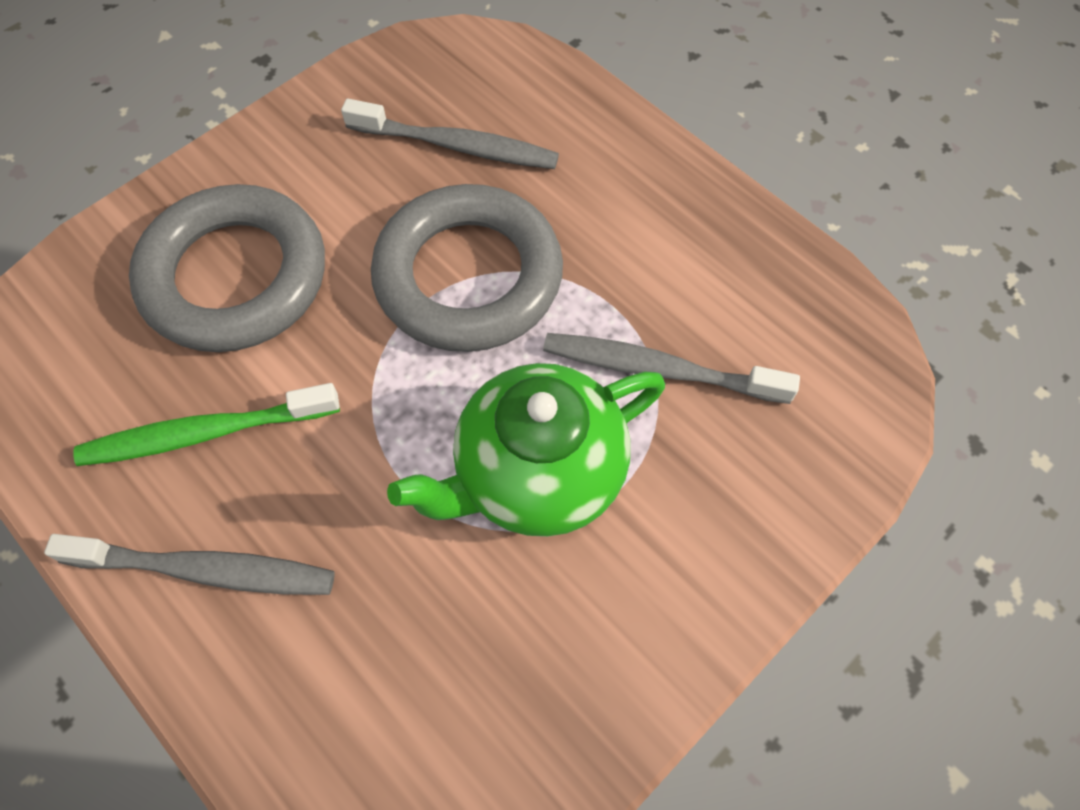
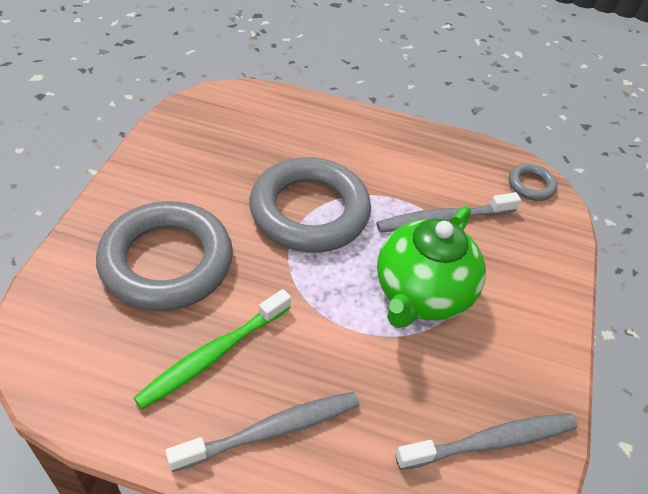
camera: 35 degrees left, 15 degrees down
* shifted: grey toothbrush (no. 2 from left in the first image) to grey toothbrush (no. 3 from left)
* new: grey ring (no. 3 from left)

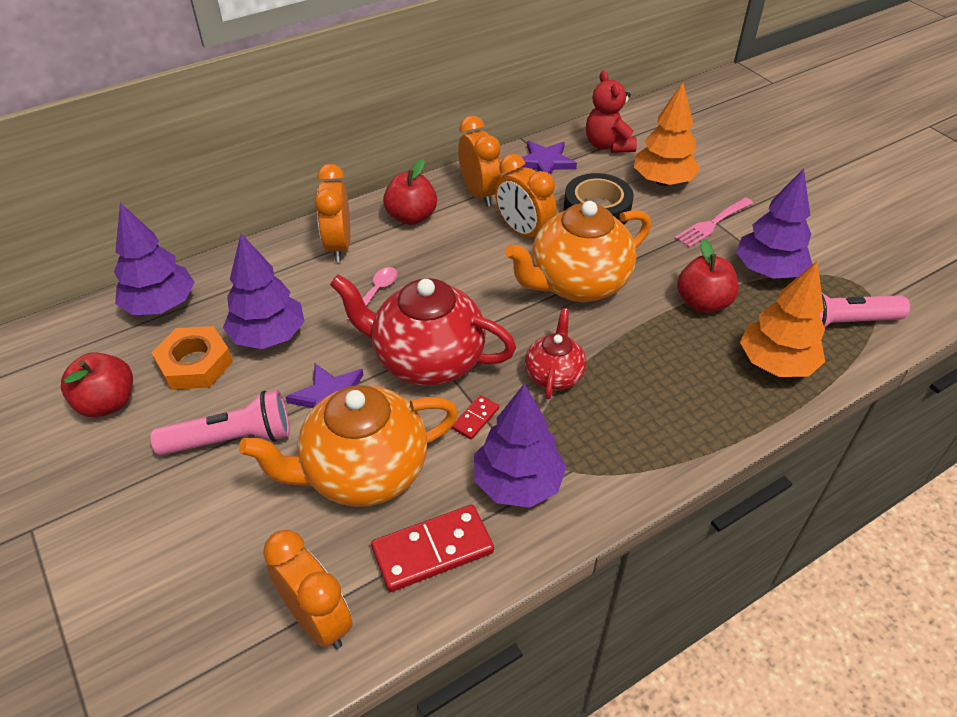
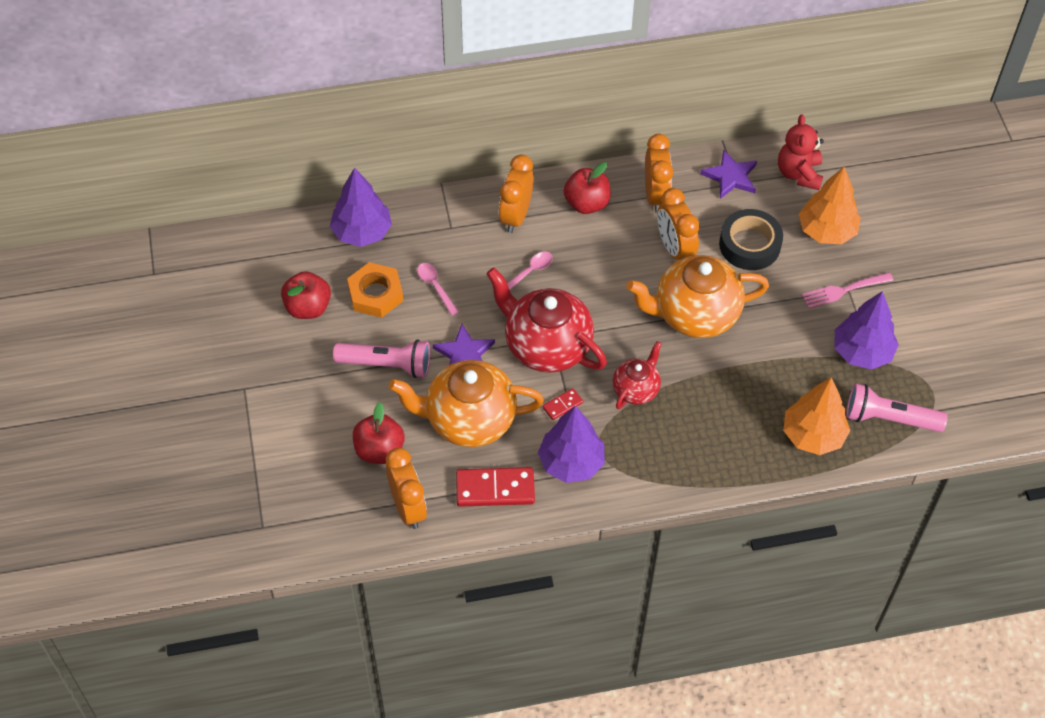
camera: 20 degrees right, 10 degrees up
* swapped: purple tree (no. 2 from left) to pink spoon (no. 1 from left)
* shifted: red apple (no. 3 from left in the first image) to red apple (no. 2 from left)

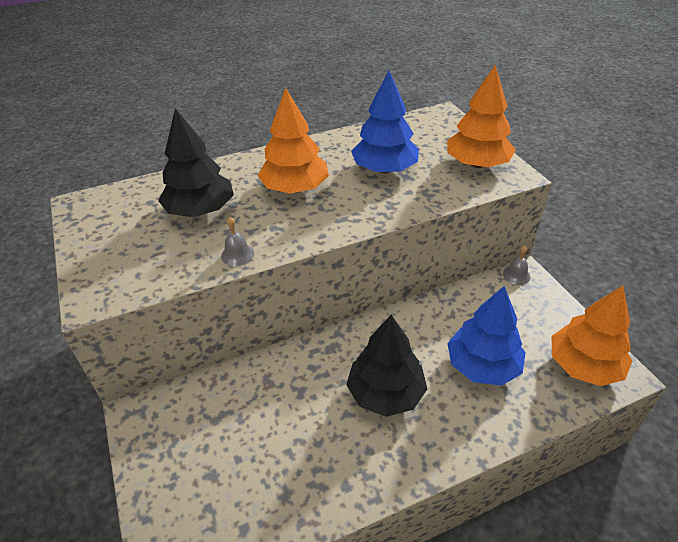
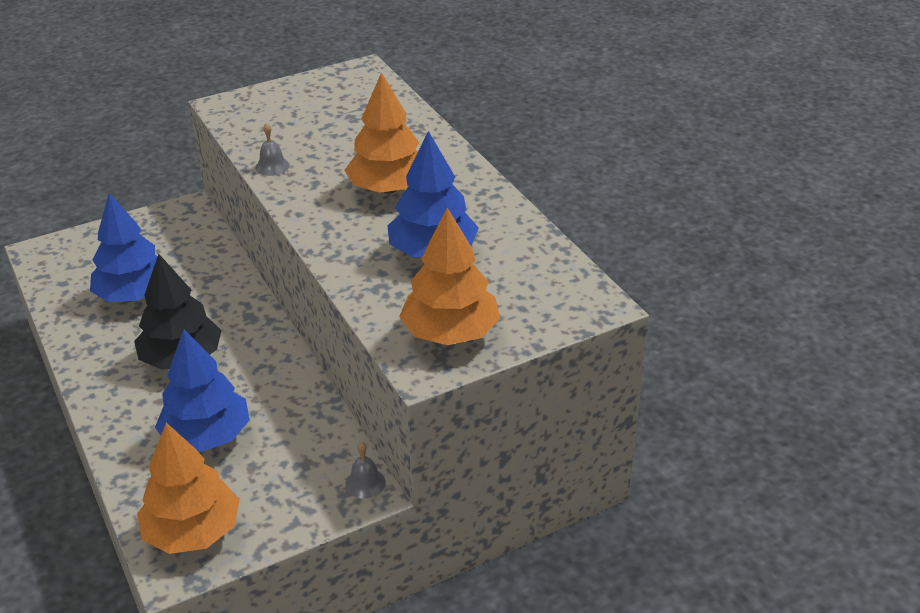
camera: 85 degrees right, 5 degrees down
* gone: black tree (no. 1 from left)
* new: blue tree (no. 1 from left)

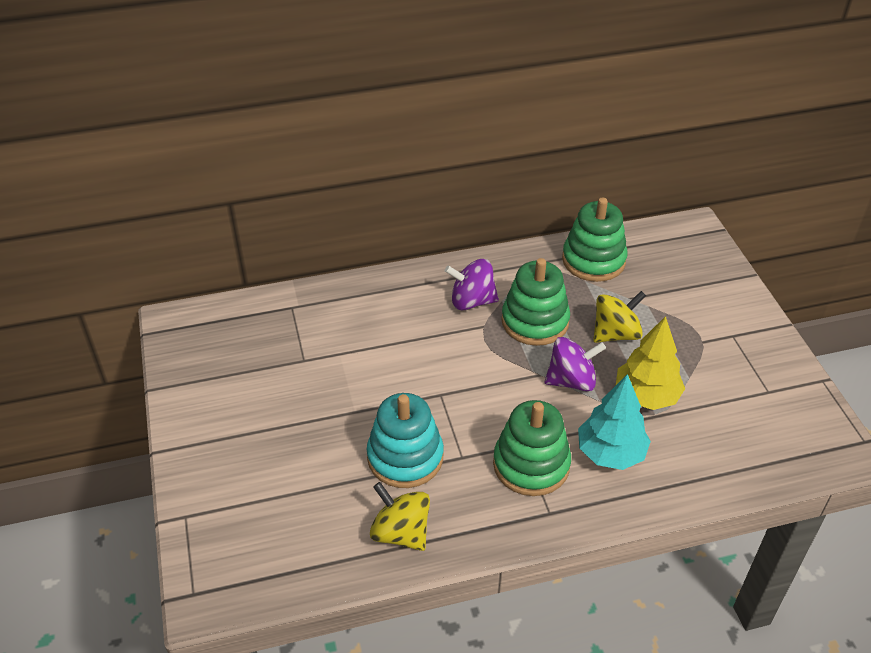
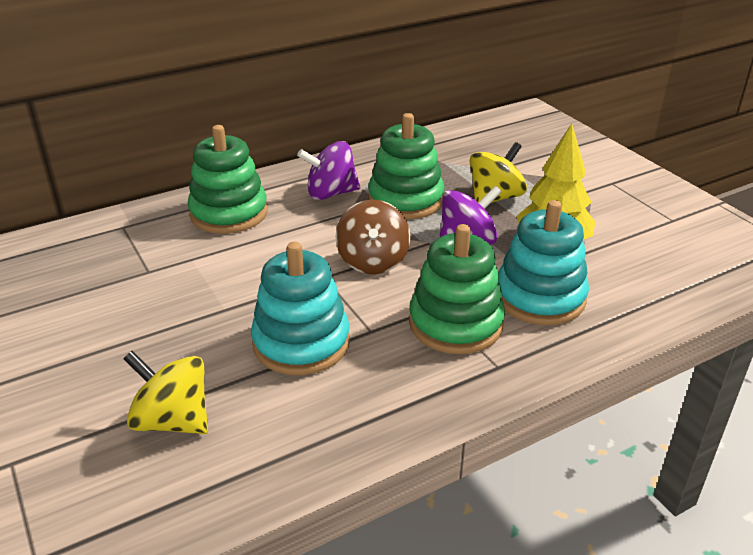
camera: 15 degrees left, 10 degrees down
* shifted: green stacking toy (no. 3 from left in the first image) to green stacking toy (no. 1 from left)
* swapped: turquoise tree to turquoise stacking toy (no. 2 from left)
* shifted: yellow spinning top (no. 1 from left)
* new: brown spinning top

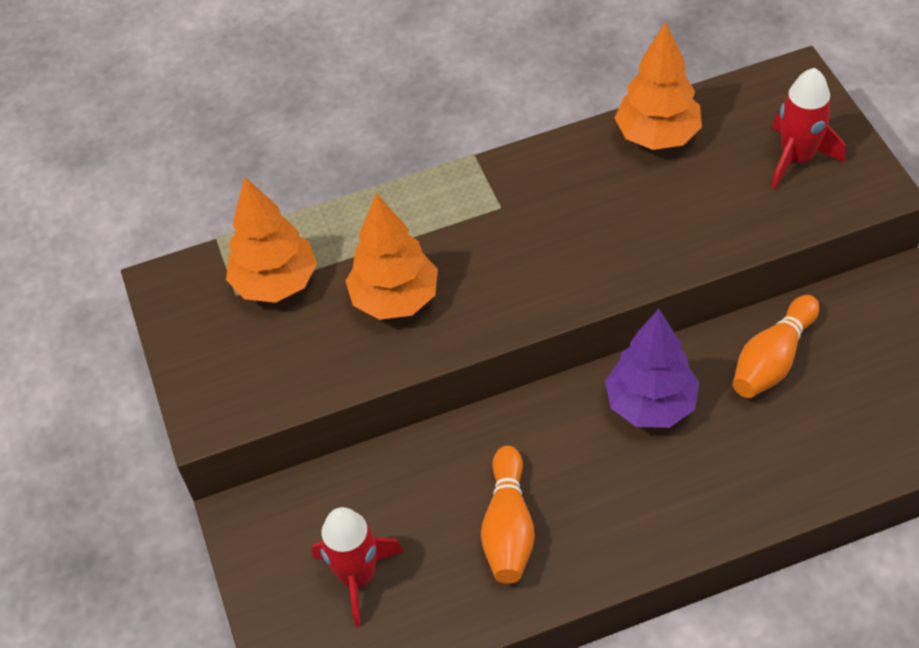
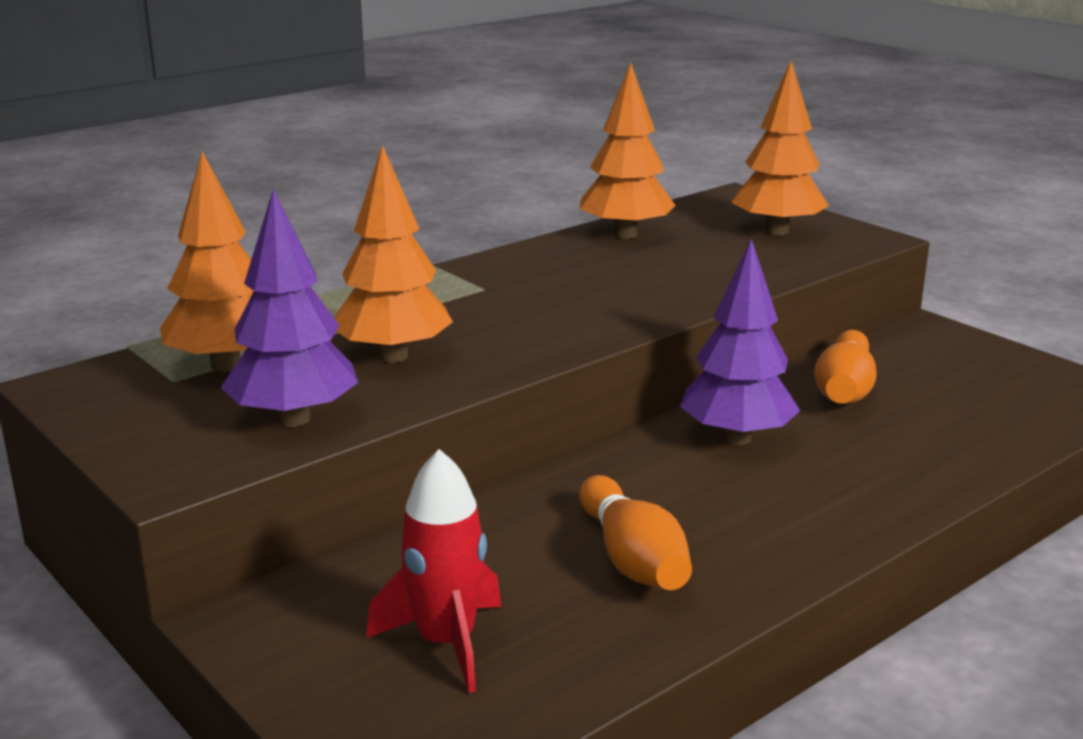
camera: 25 degrees left, 30 degrees down
* swapped: red rocket (no. 2 from left) to orange tree (no. 4 from left)
* new: purple tree (no. 1 from left)

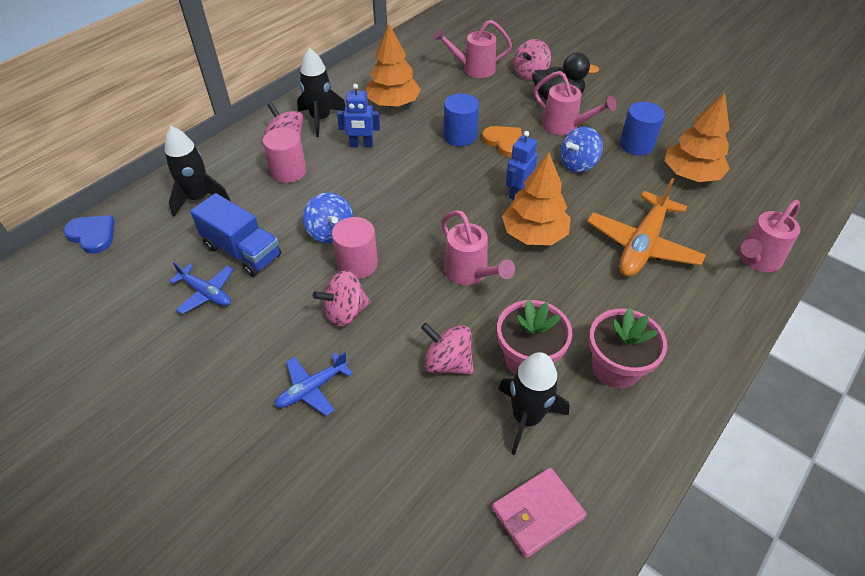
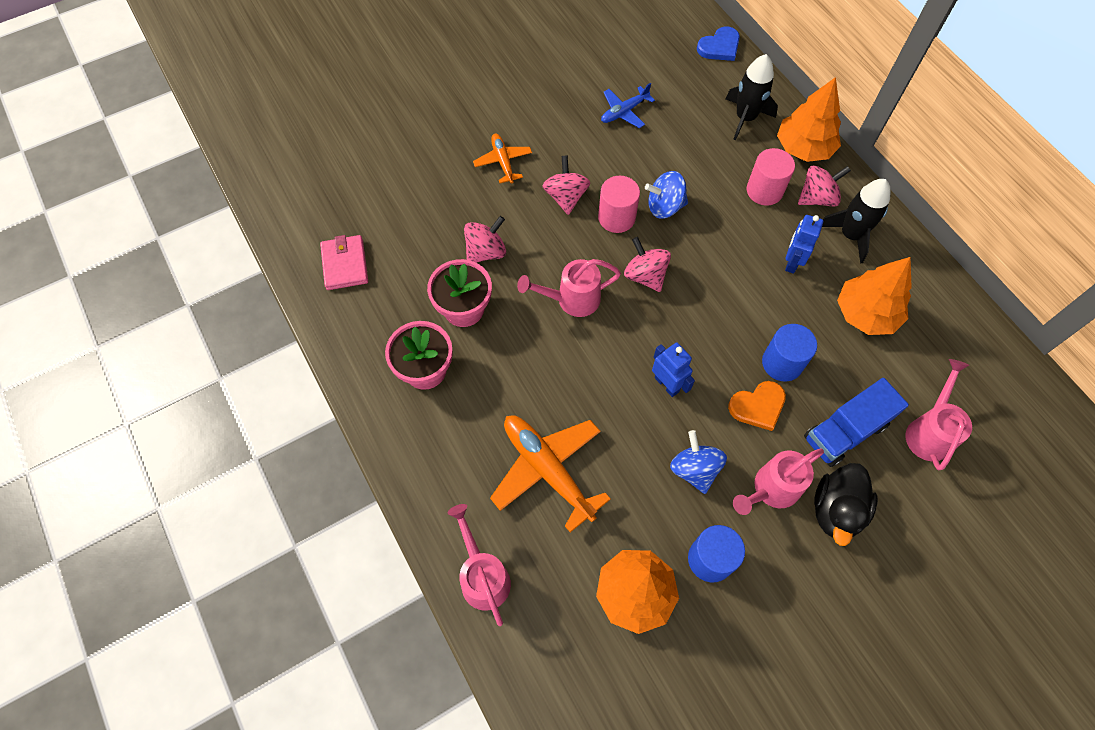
camera: 110 degrees right, 15 degrees up
* shifted: pink spinning top (no. 4 from left in the first image) to pink spinning top (no. 3 from left)
* shifted: orange tree (no. 2 from left)
* shifted: blue truck
* repainted: blue plane (no. 2 from left) to orange plane (no. 1 from left)
* gone: black rocket (no. 3 from left)

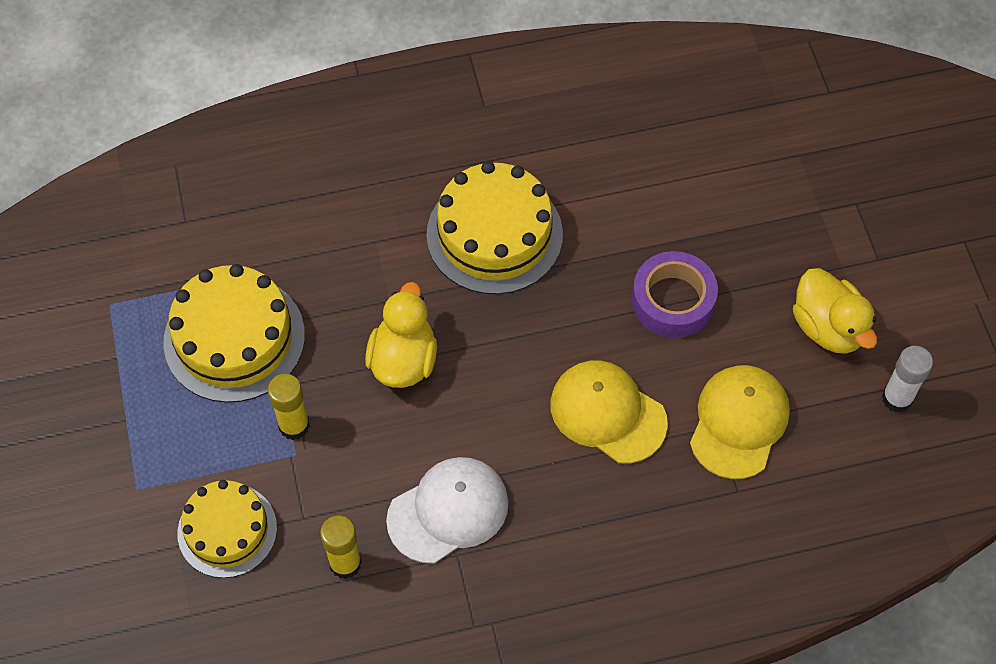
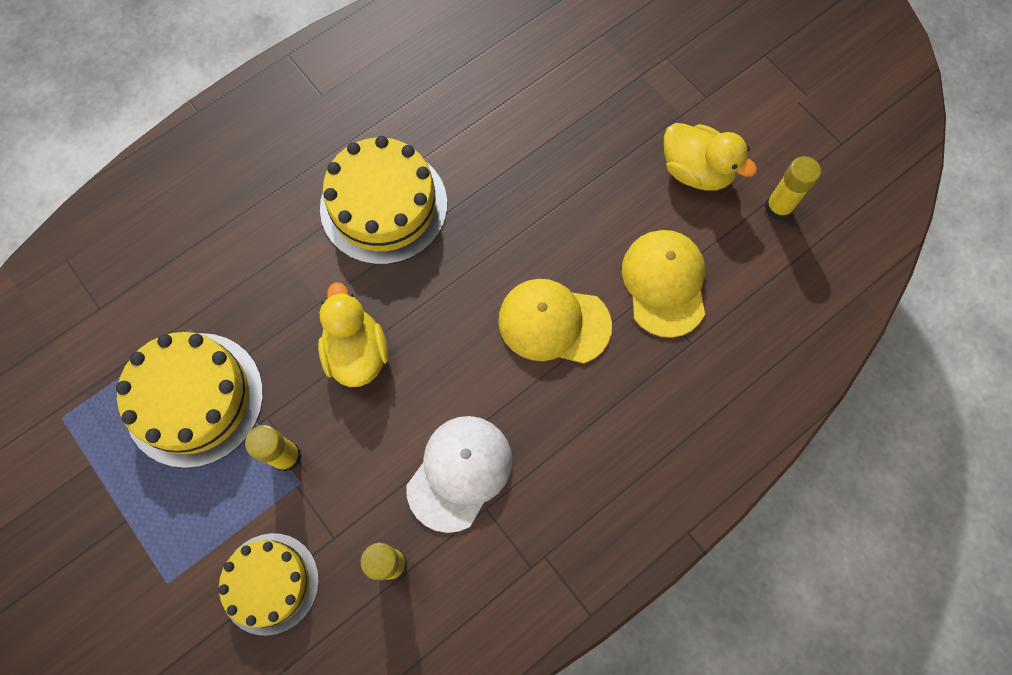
camera: 25 degrees left, 10 degrees up
* gone: purple tape
* repainted: white glue stick to yellow glue stick (no. 3 from left)

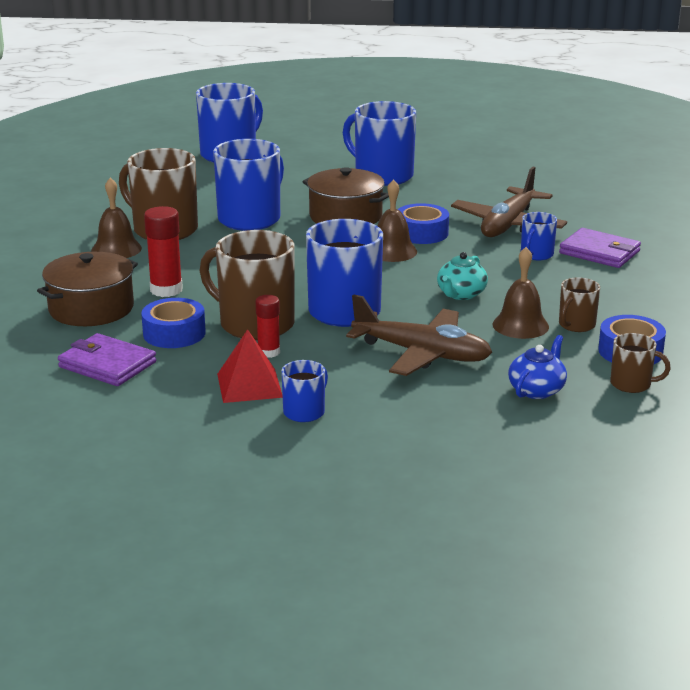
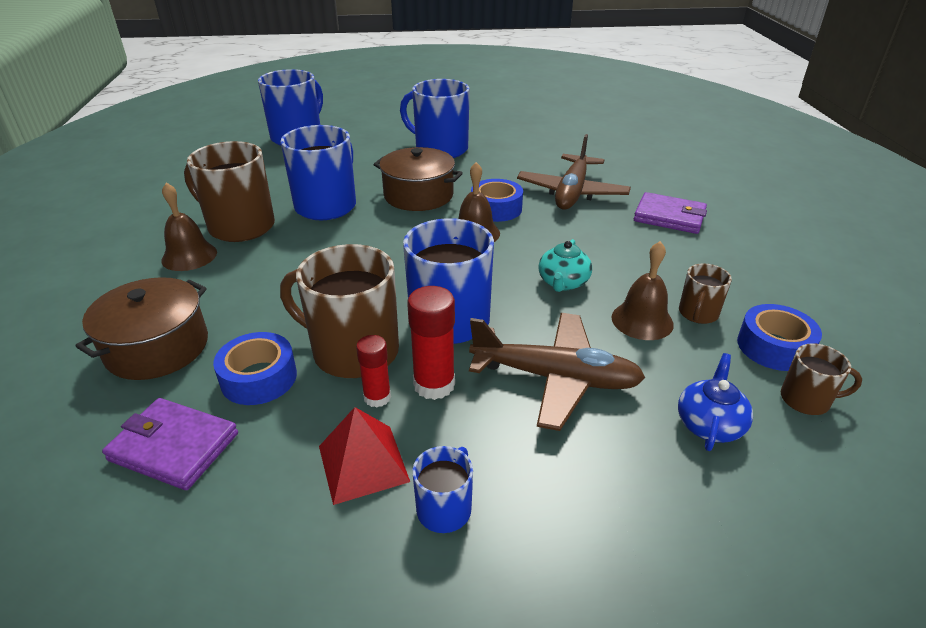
camera: 10 degrees left, 10 degrees up
* shifted: red glue stick (no. 1 from left in the first image) to red glue stick (no. 2 from left)
* gone: blue mug (no. 6 from left)

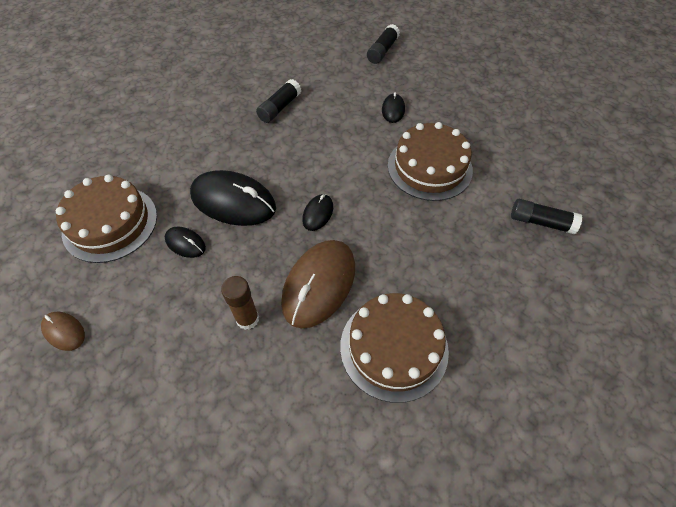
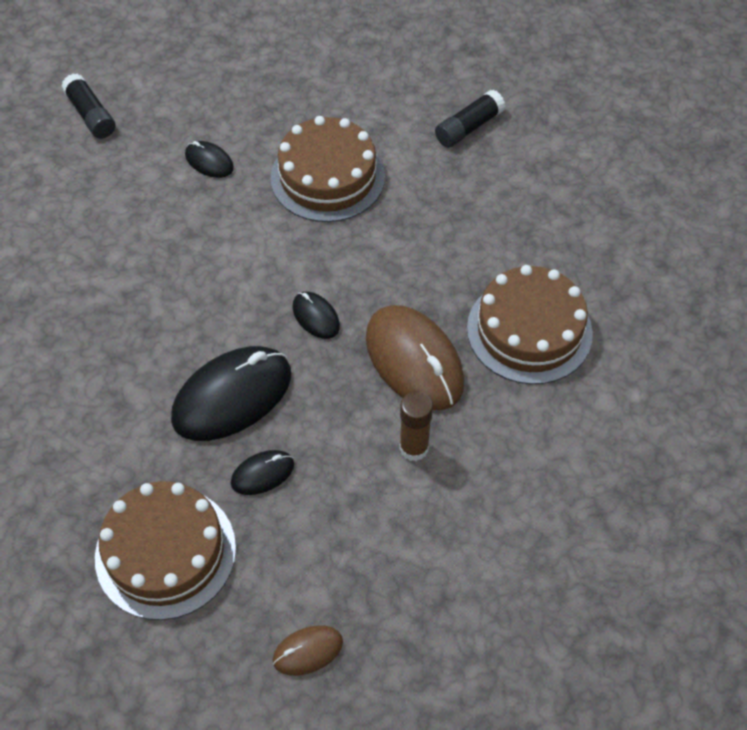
camera: 60 degrees left, 0 degrees up
* gone: black glue stick (no. 1 from left)

